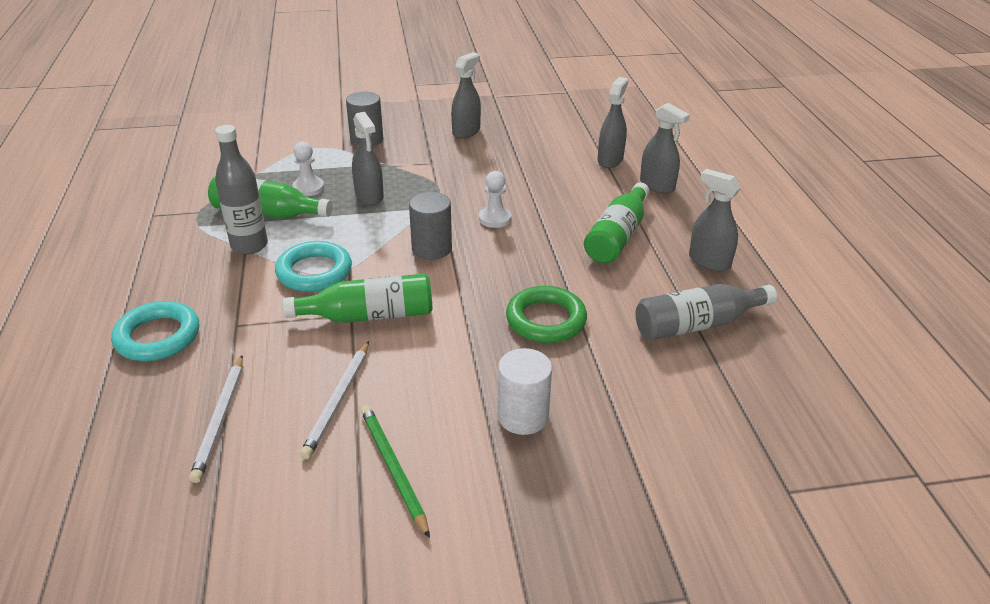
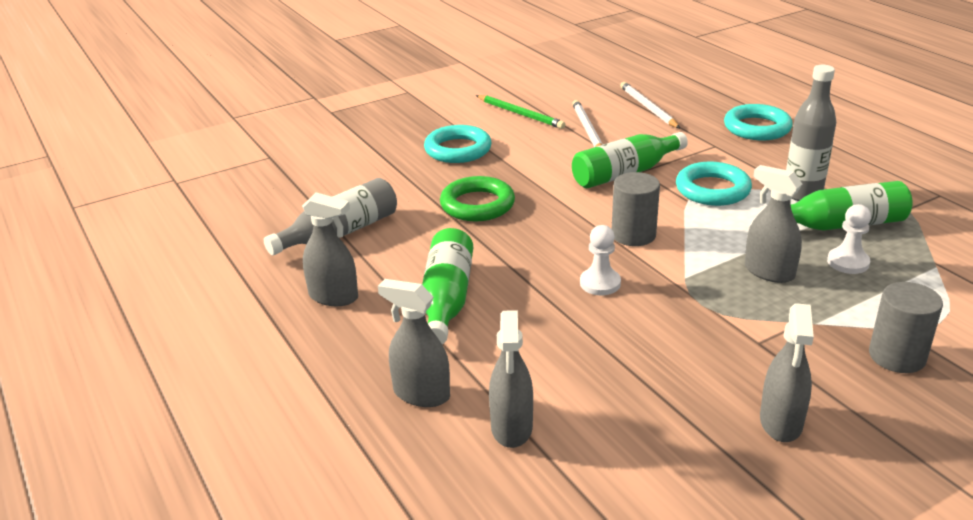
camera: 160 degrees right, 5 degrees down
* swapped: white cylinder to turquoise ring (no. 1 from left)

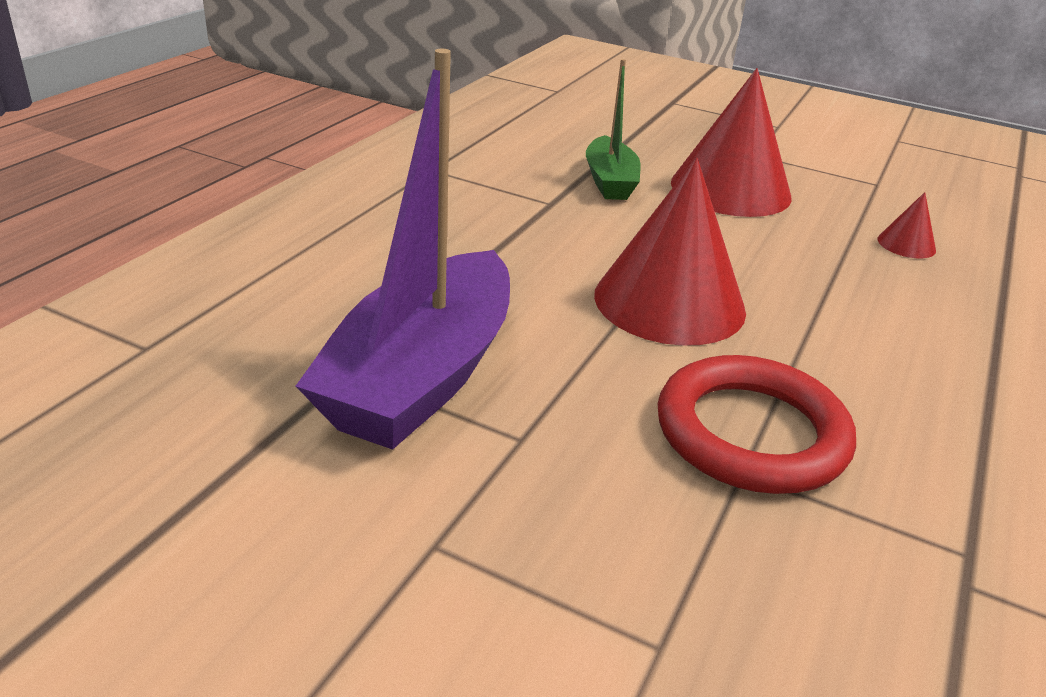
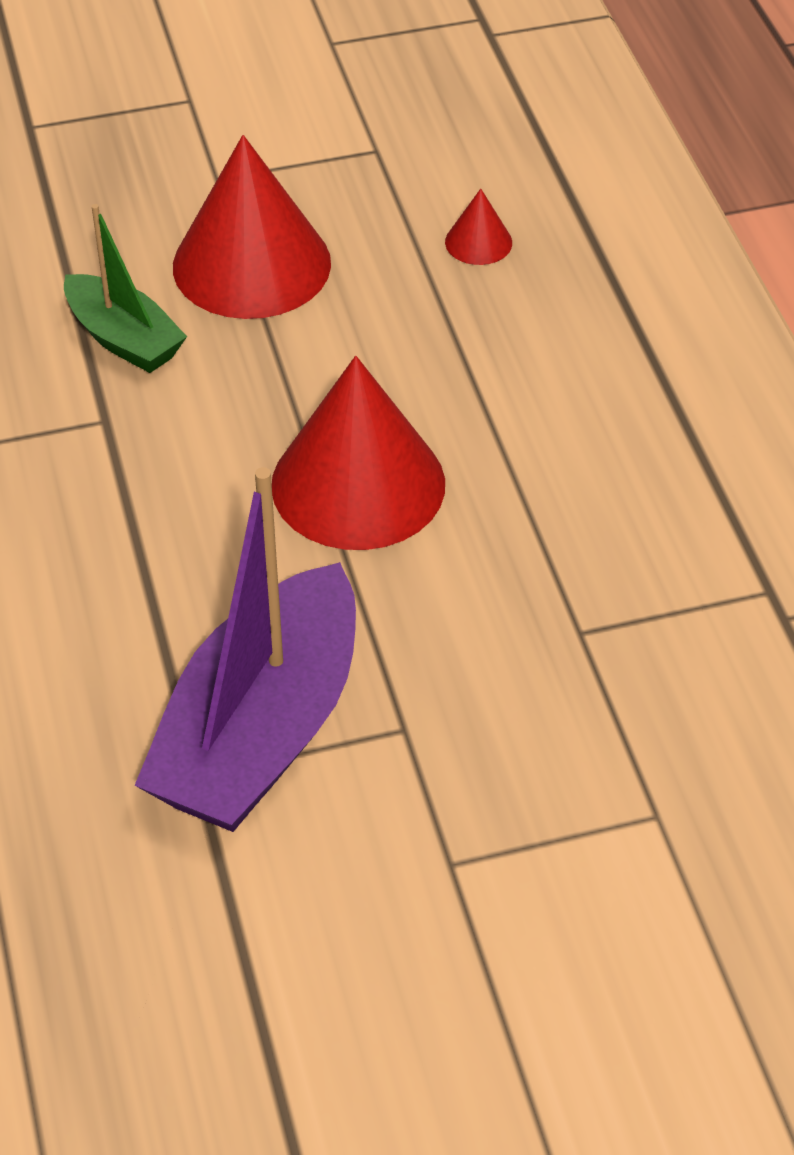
camera: 40 degrees left, 15 degrees up
* rotated: purple boat 45 degrees clockwise
* gone: red ring

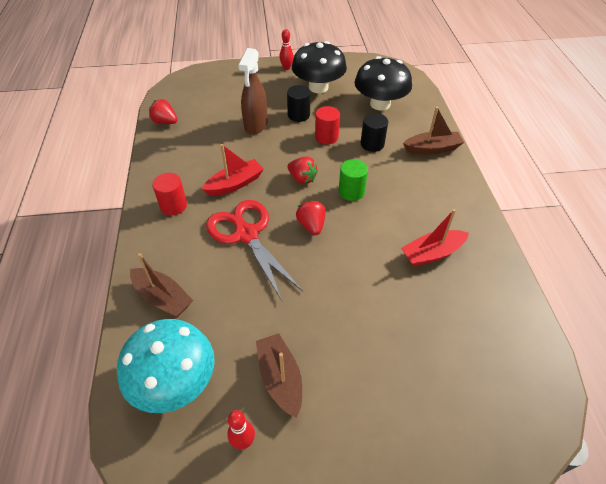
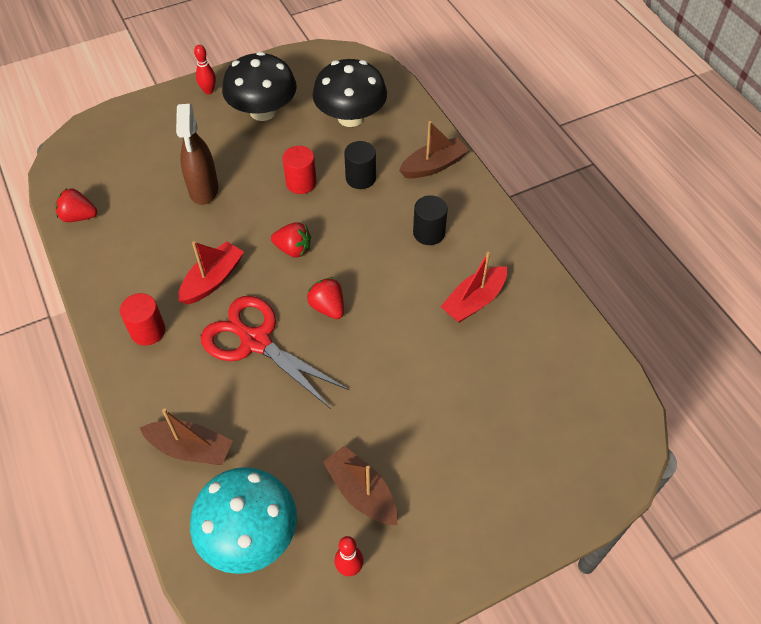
camera: 20 degrees left, 5 degrees up
* shifted: black cylinder (no. 1 from left in the first image) to black cylinder (no. 2 from left)
* gone: green cylinder

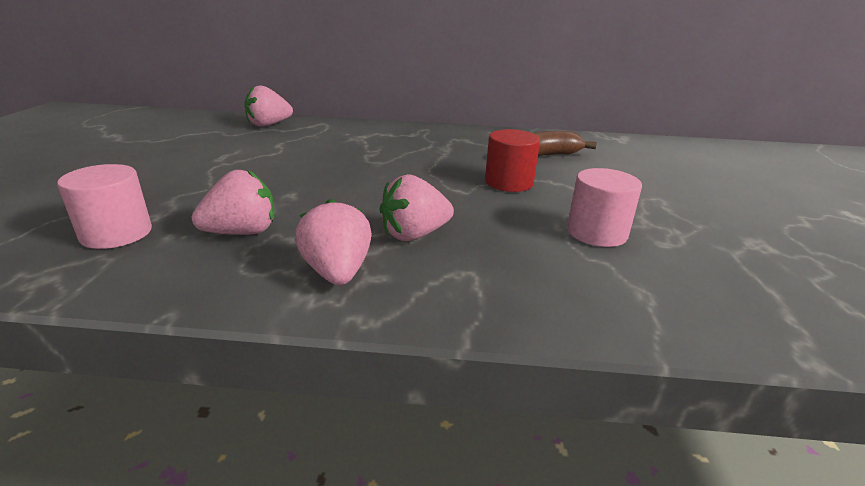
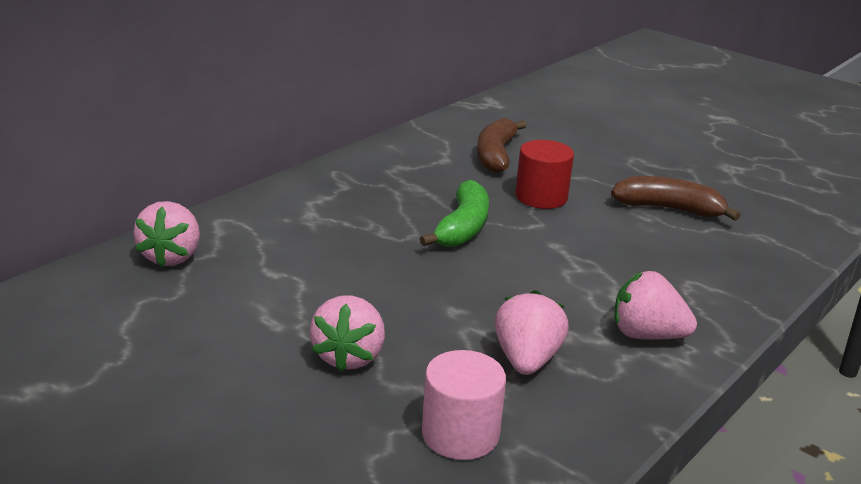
camera: 55 degrees left, 0 degrees up
* swapped: pink cylinder (no. 2 from left) to brown banana (no. 2 from left)
* shifted: pink strawberry (no. 4 from left in the first image) to pink strawberry (no. 2 from left)
* new: green banana

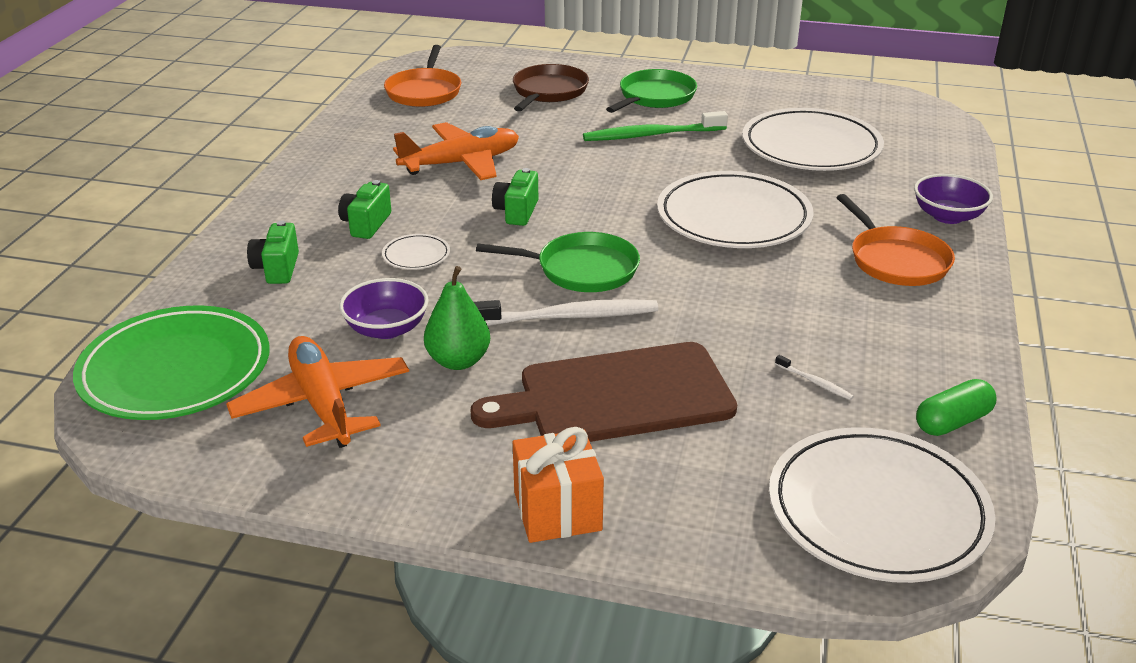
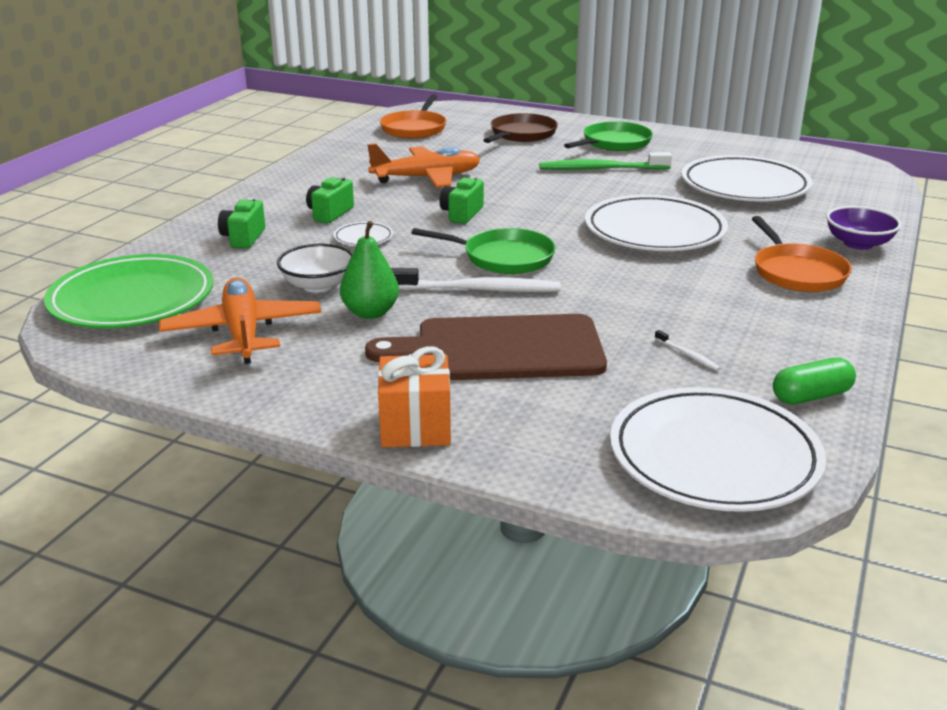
camera: 10 degrees right, 5 degrees down
* repainted: purple bowl (no. 1 from left) to white bowl

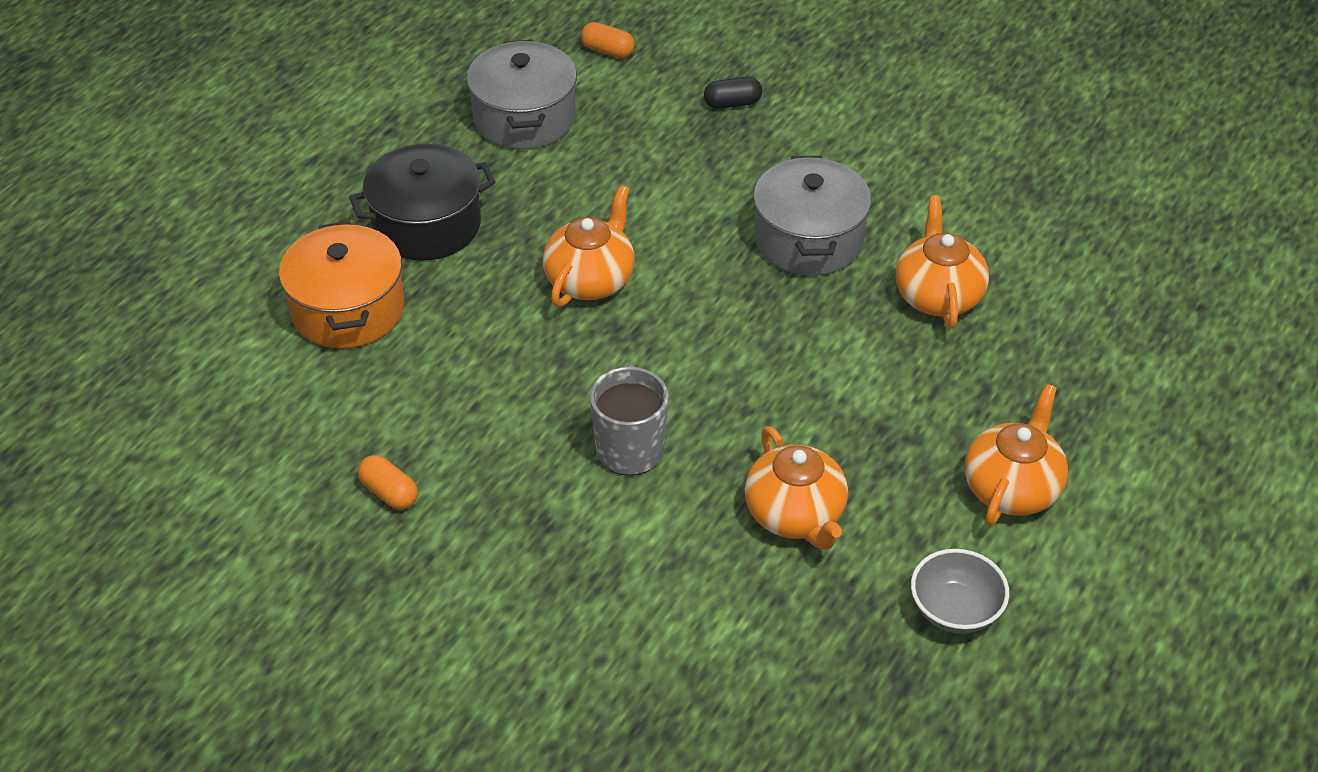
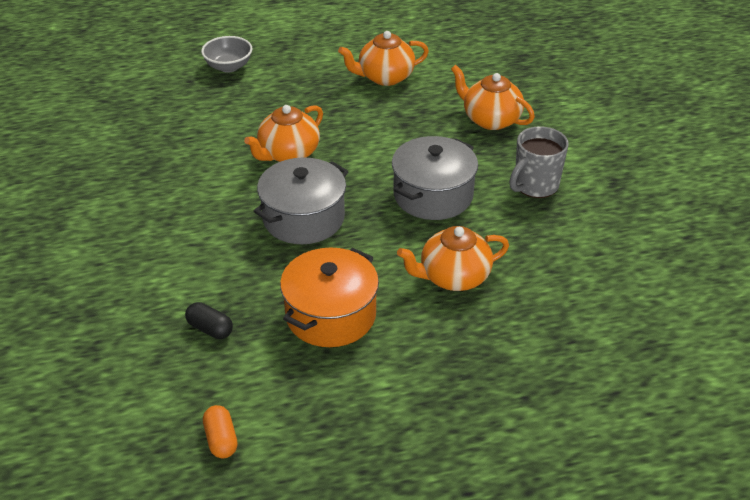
camera: 135 degrees left, 5 degrees down
* shifted: grey pot (no. 1 from left in the first image) to grey pot (no. 2 from left)
* gone: black pot
* shifted: orange pot
* rotated: orange teapot (no. 2 from left in the first image) 75 degrees counterclockwise
* gone: orange capsule (no. 1 from left)
* shifted: grey bowl

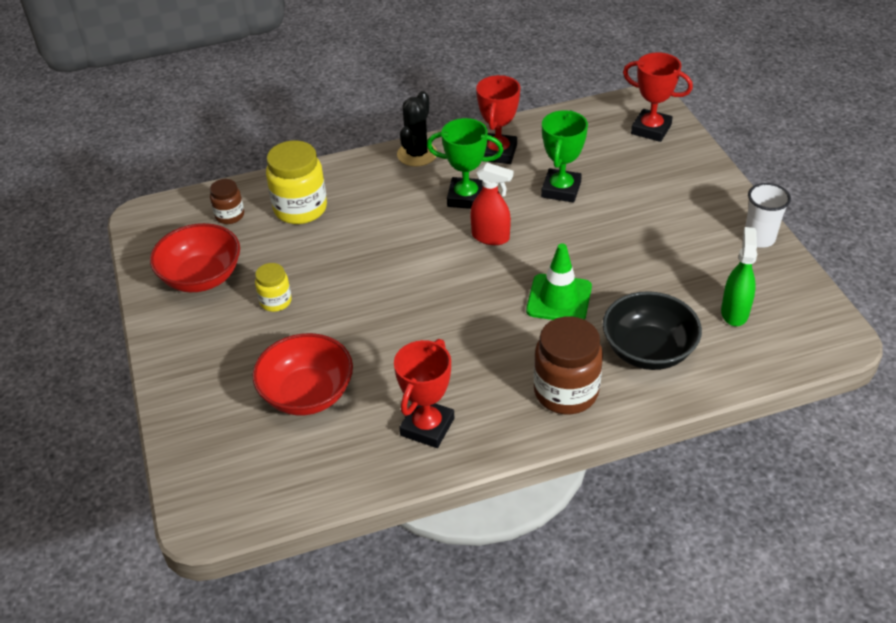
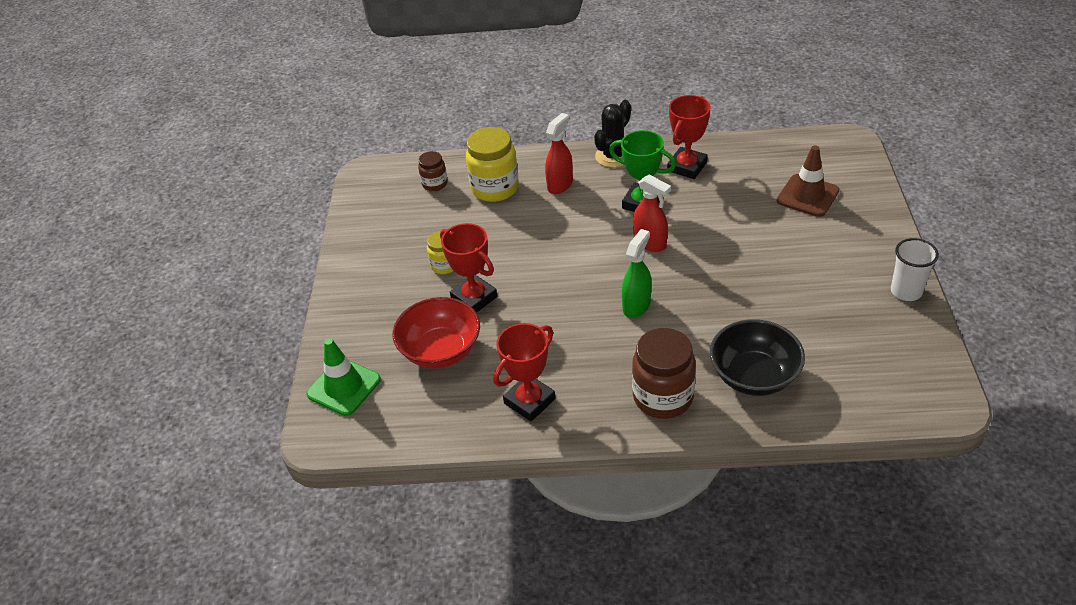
camera: 20 degrees right, 0 degrees up
* shifted: red trophy (no. 3 from left in the first image) to red trophy (no. 1 from left)
* gone: green trophy (no. 2 from left)
* gone: red bowl (no. 1 from left)
* shifted: green spray bottle
* shifted: green traffic cone
* new: red spray bottle (no. 1 from left)
* new: brown traffic cone

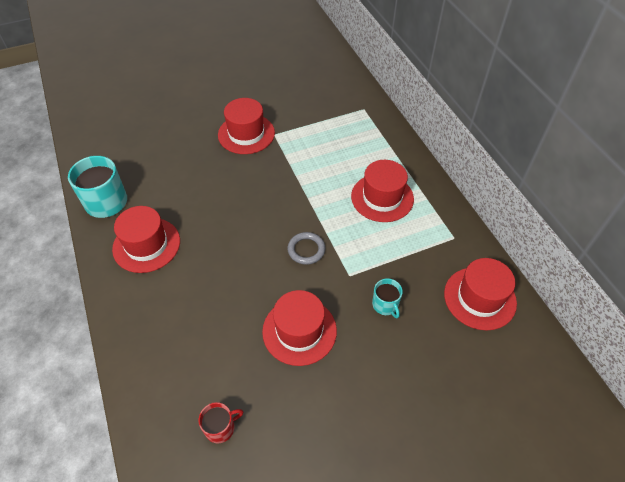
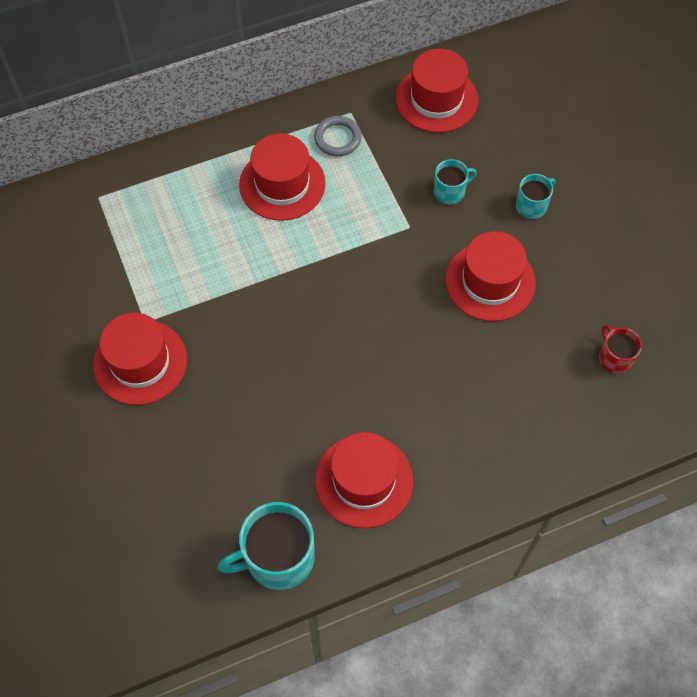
camera: 90 degrees left, 10 degrees up
* shifted: grey ring
* new: turquoise mug (no. 3 from left)

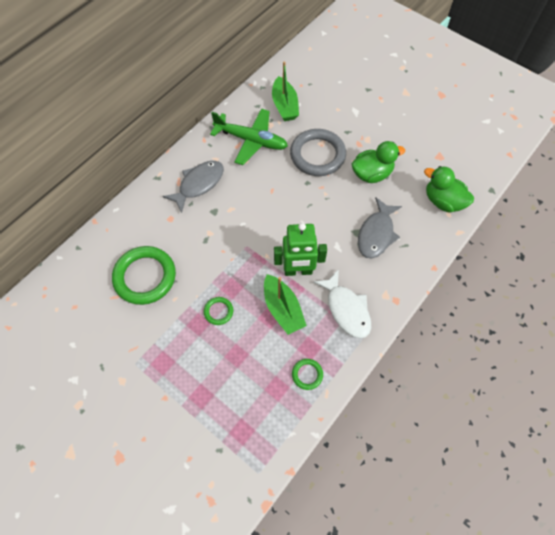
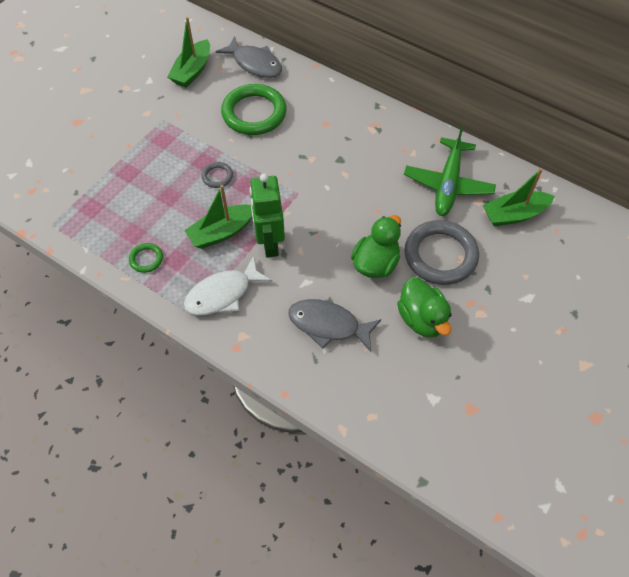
camera: 85 degrees right, 5 degrees down
* shifted: grey fish (no. 1 from left)
* shifted: green duck (no. 2 from left in the first image) to green duck (no. 1 from left)
* repainted: green ring (no. 2 from left) to grey ring (no. 1 from left)
* new: green boat (no. 1 from left)

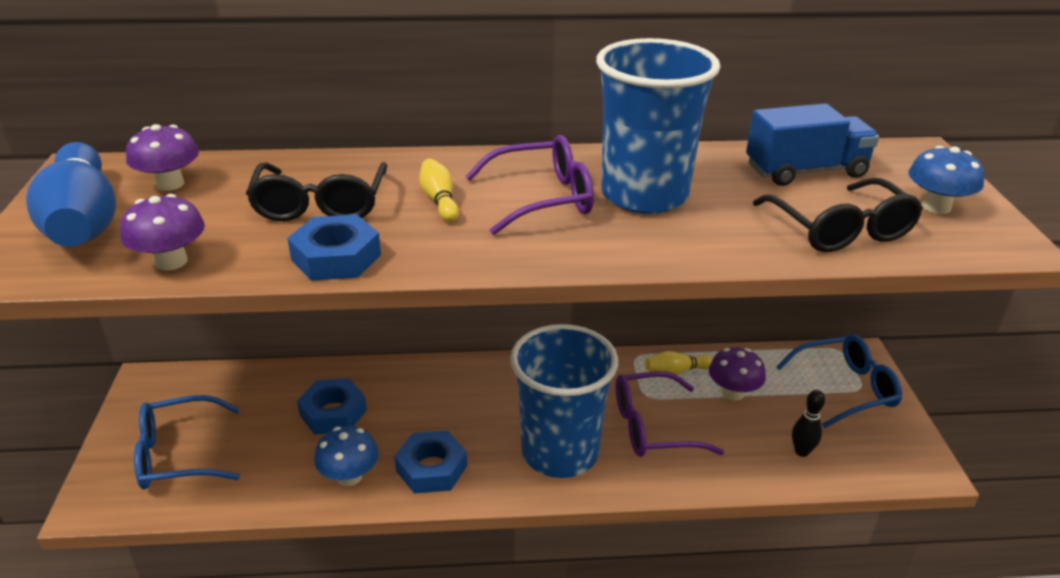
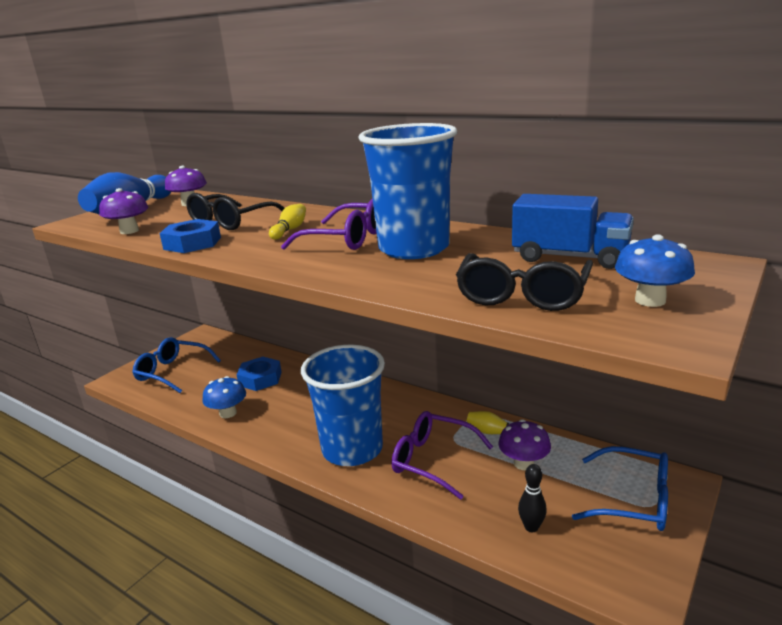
camera: 40 degrees right, 10 degrees down
* gone: blue nut (no. 3 from left)

